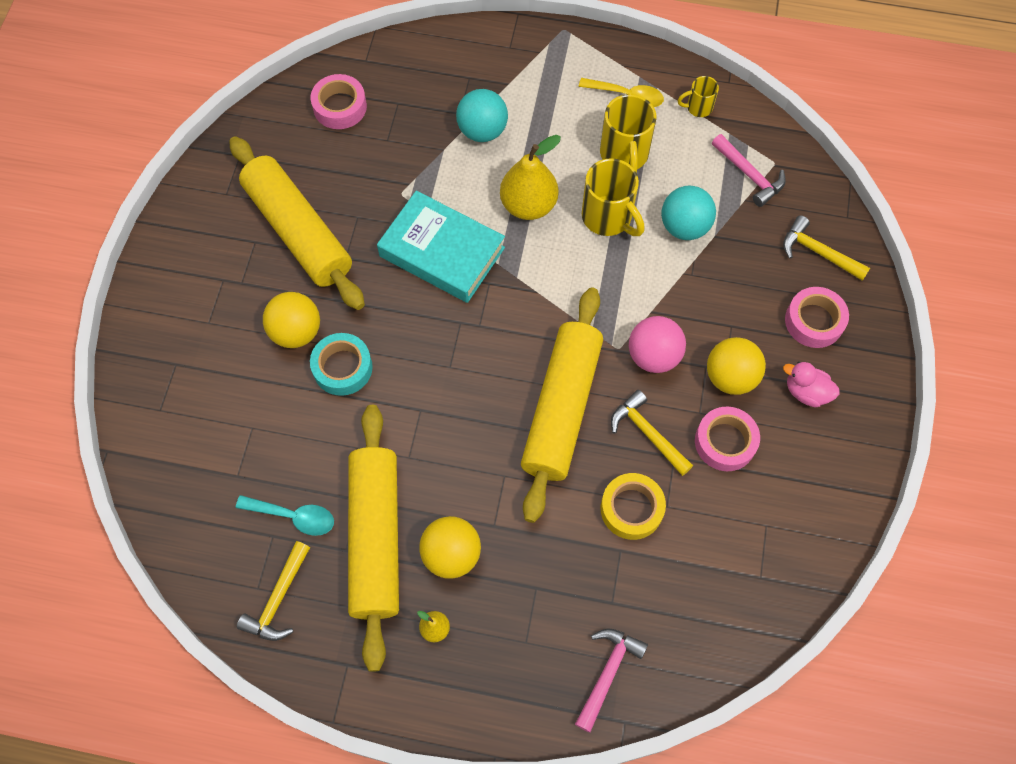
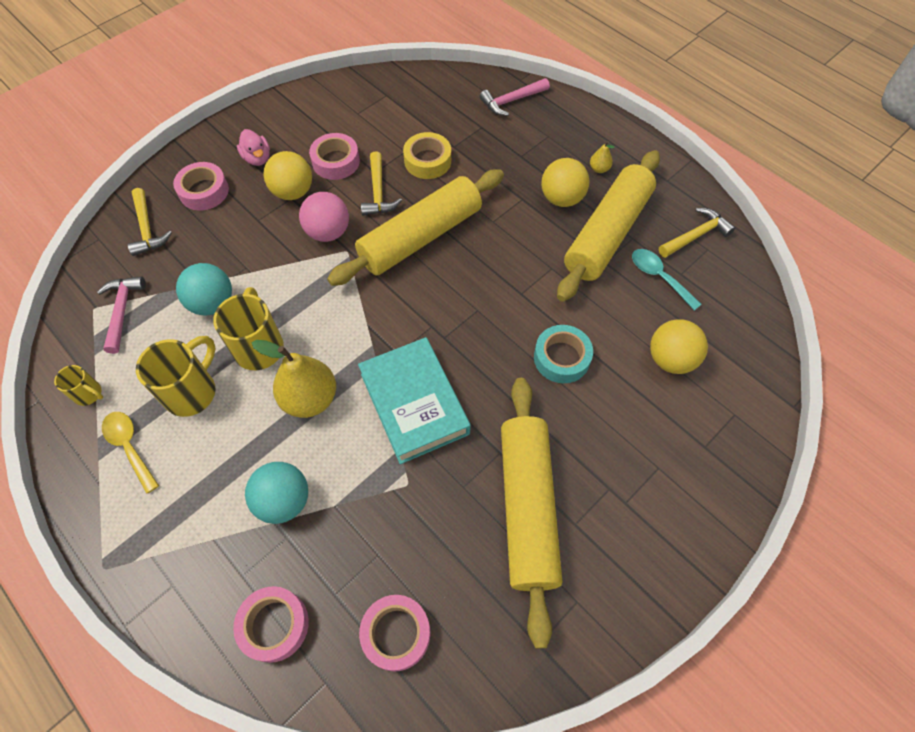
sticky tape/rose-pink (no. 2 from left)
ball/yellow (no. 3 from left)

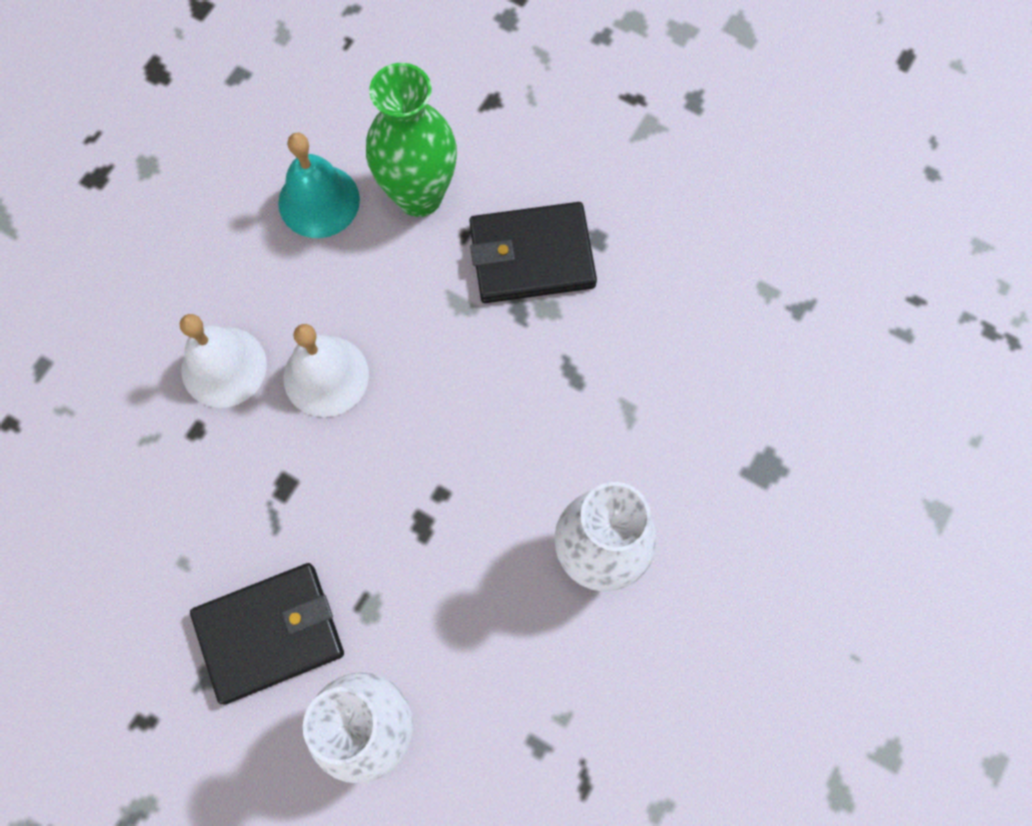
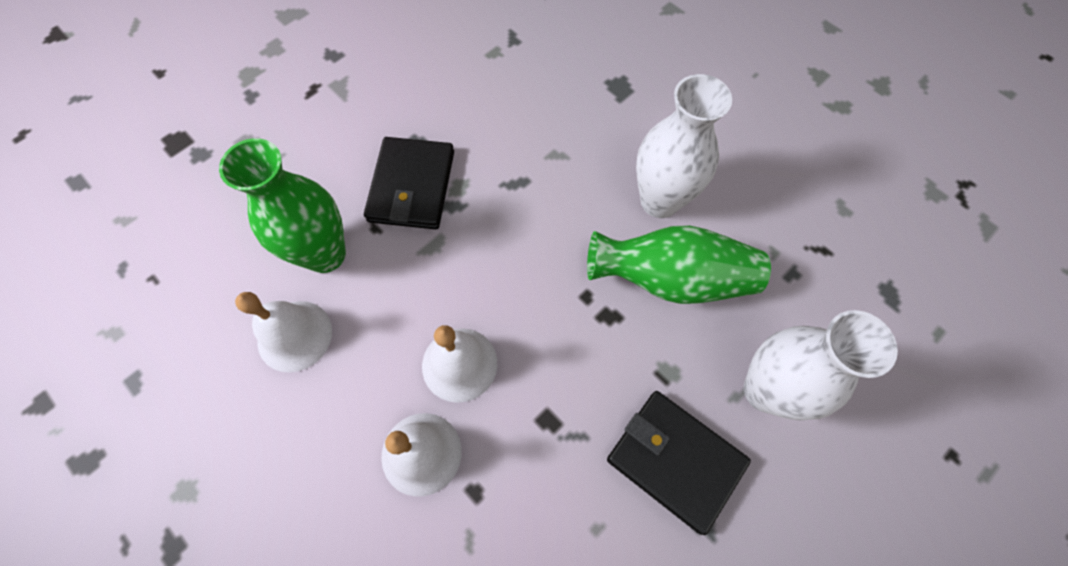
flower vase/emerald (no. 2 from left)
bell/white (no. 1 from left)
card wallet/black (no. 2 from left)

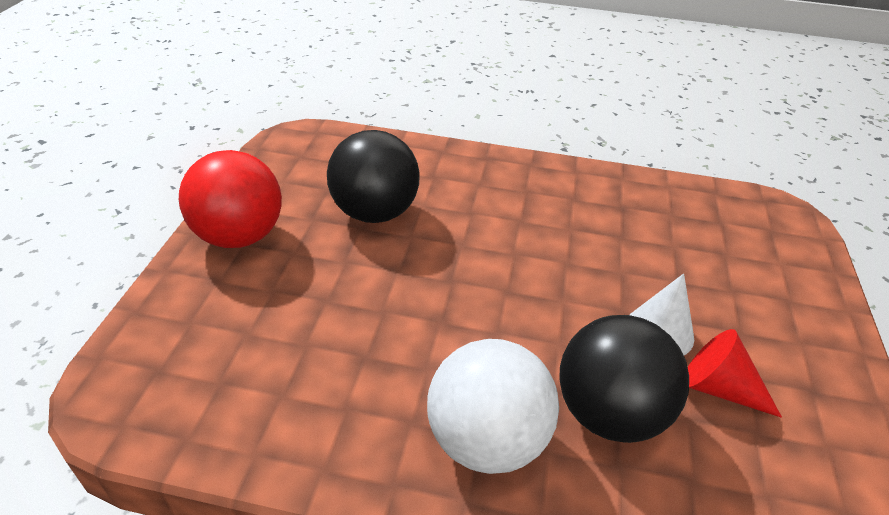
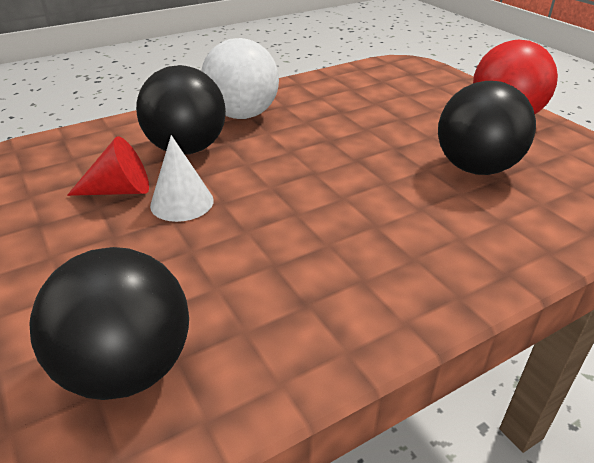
ball/black (no. 1 from left)

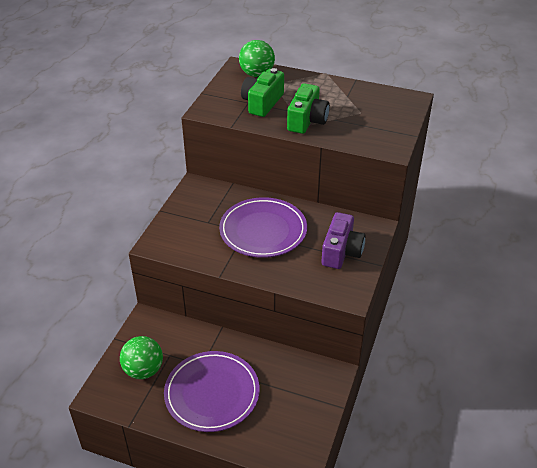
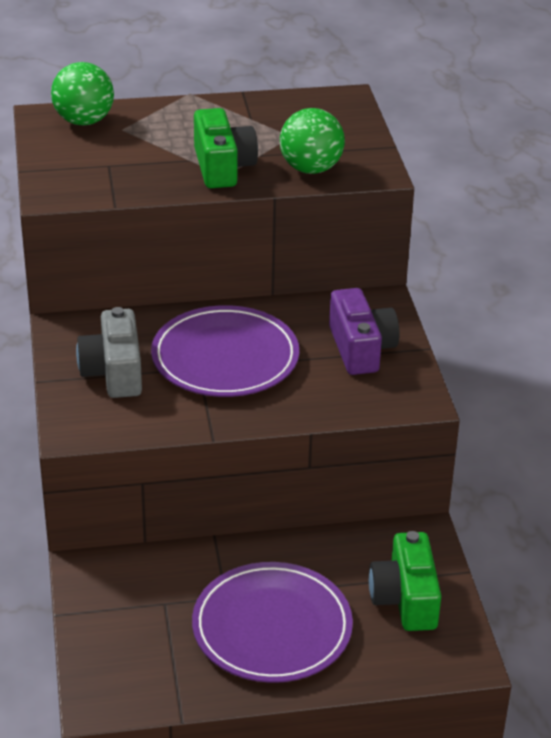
photo camera/ash-grey
ball/emerald (no. 2 from left)
photo camera/emerald (no. 2 from left)

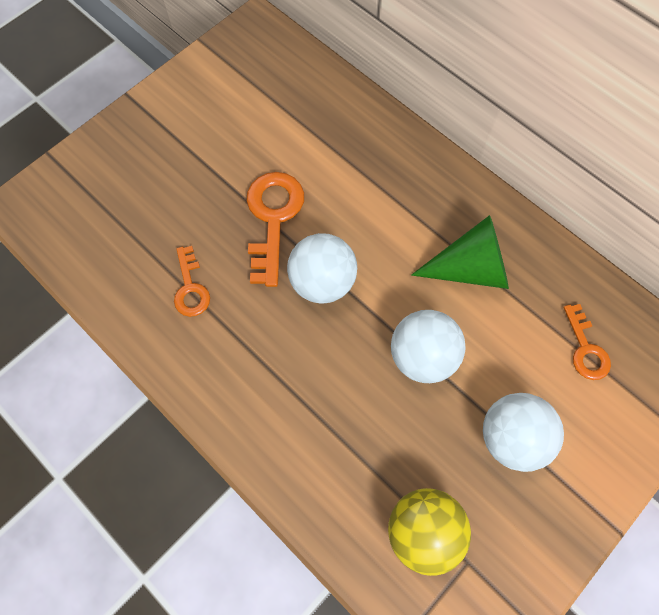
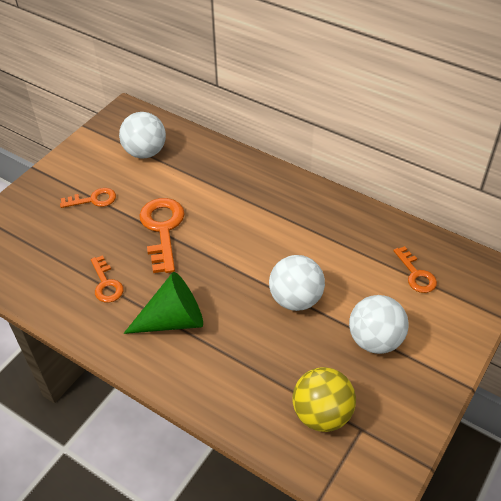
door key/orange-coloured (no. 1 from left)
ball/white (no. 1 from left)
cone/emerald

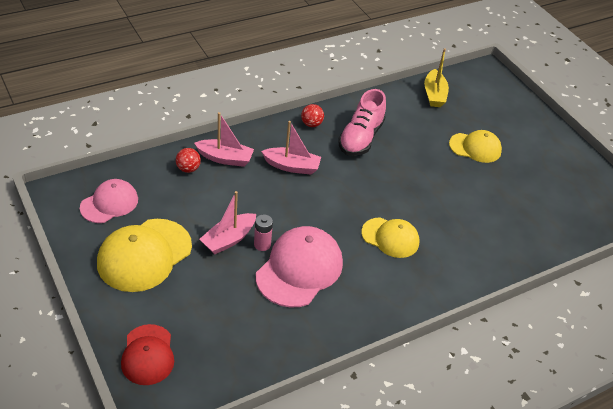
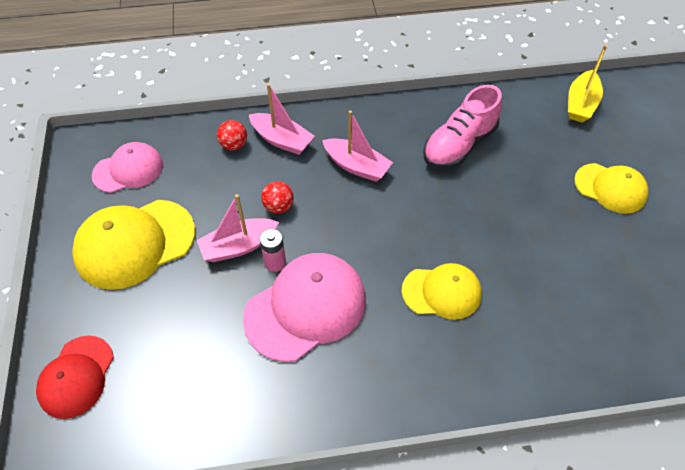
ball/crimson (no. 2 from left)
cap/yellow (no. 2 from left)

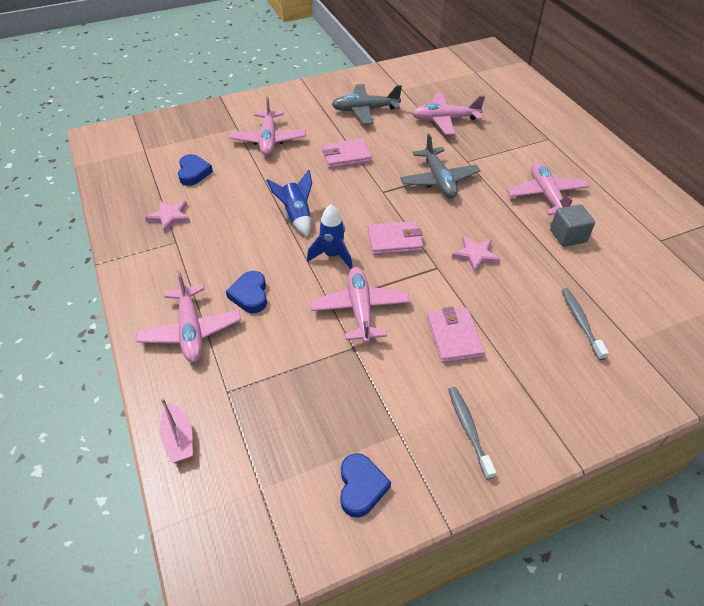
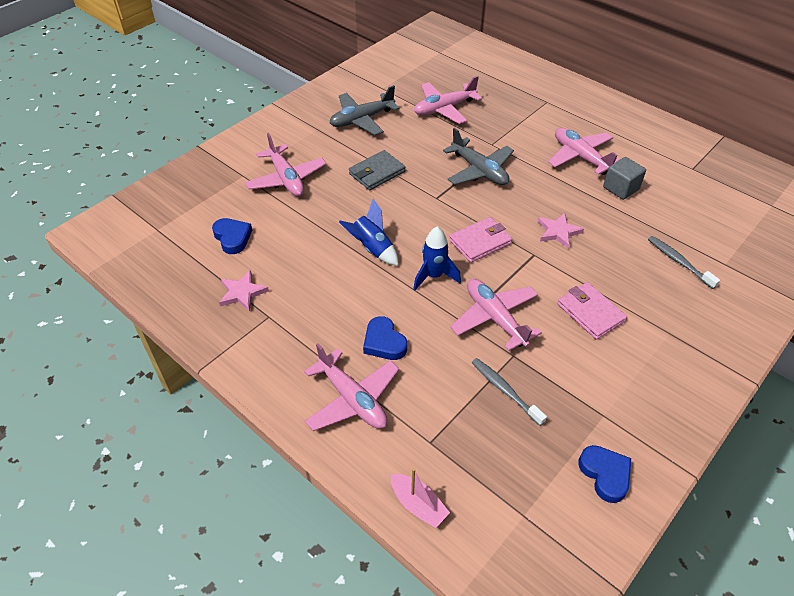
toothbrush/ash-grey (no. 1 from left)
card wallet/ash-grey

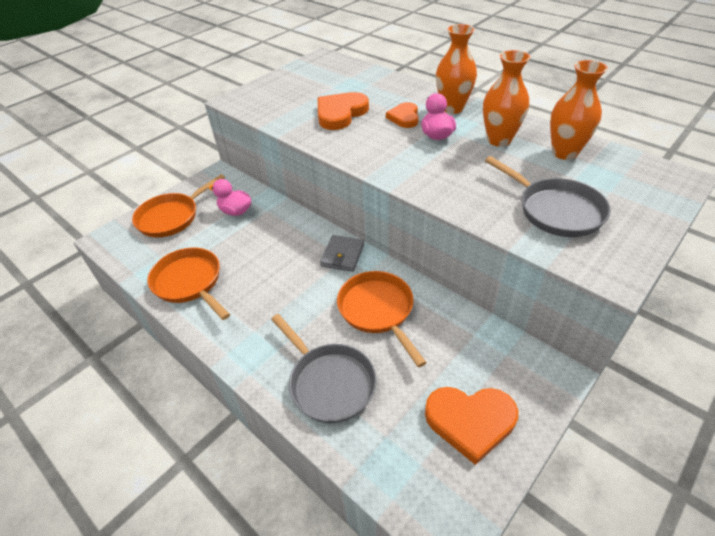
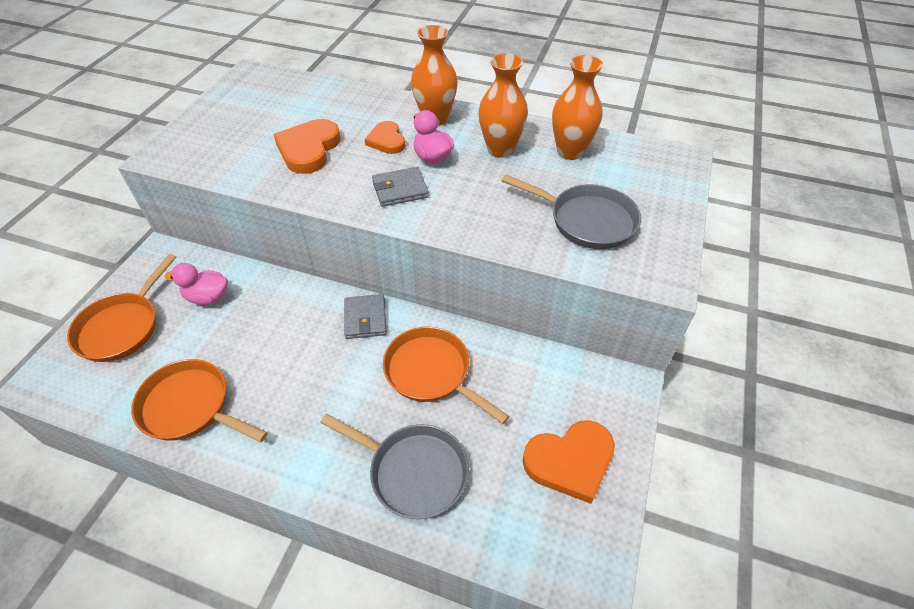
card wallet/ash-grey (no. 2 from left)

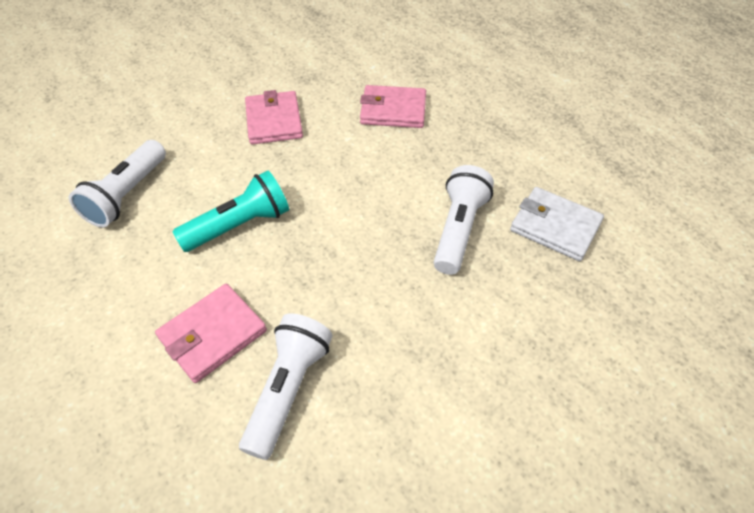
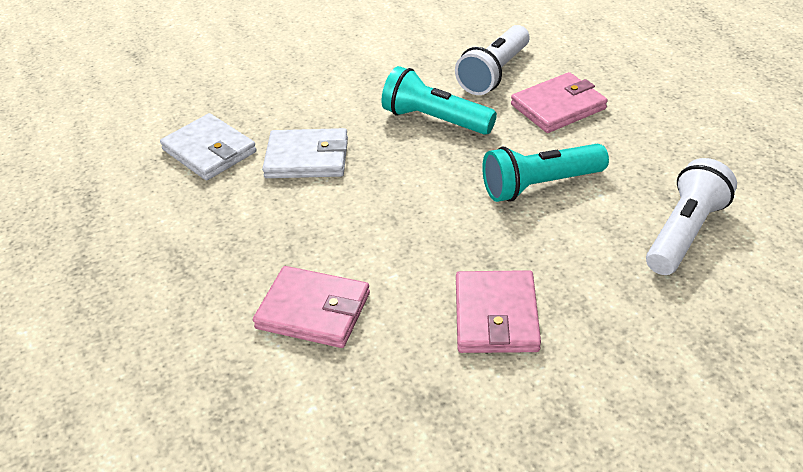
flashlight/turquoise (no. 1 from left)
card wallet/white (no. 2 from left)

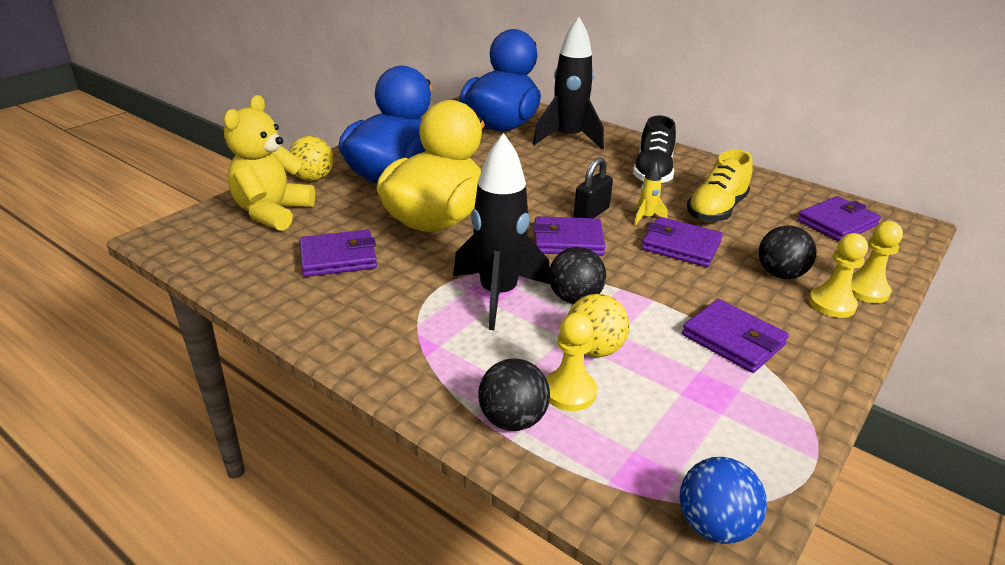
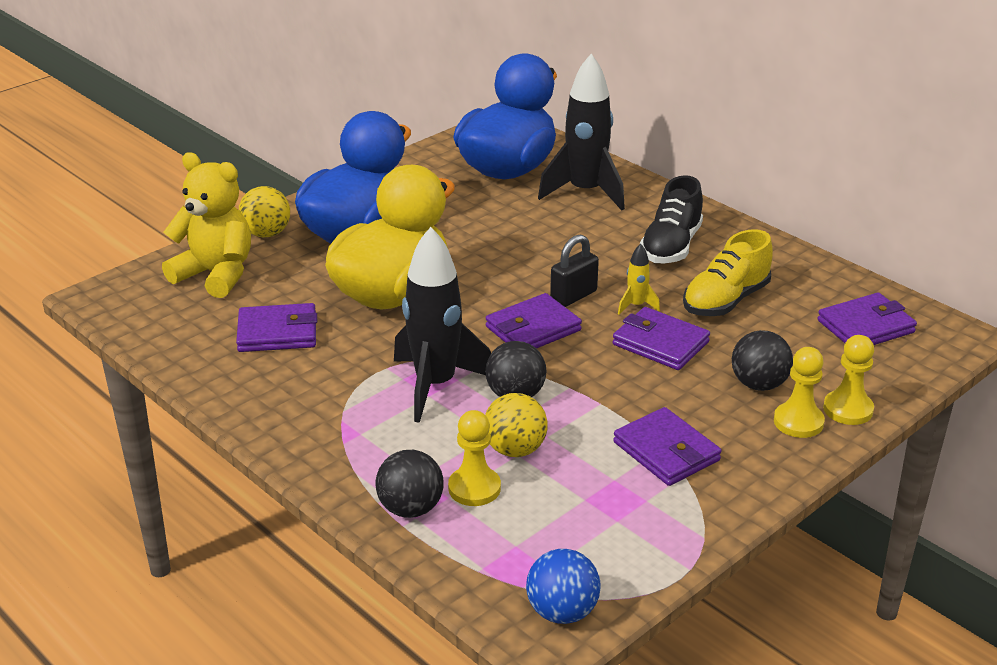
teddy bear/yellow
card wallet/royal purple (no. 2 from left)

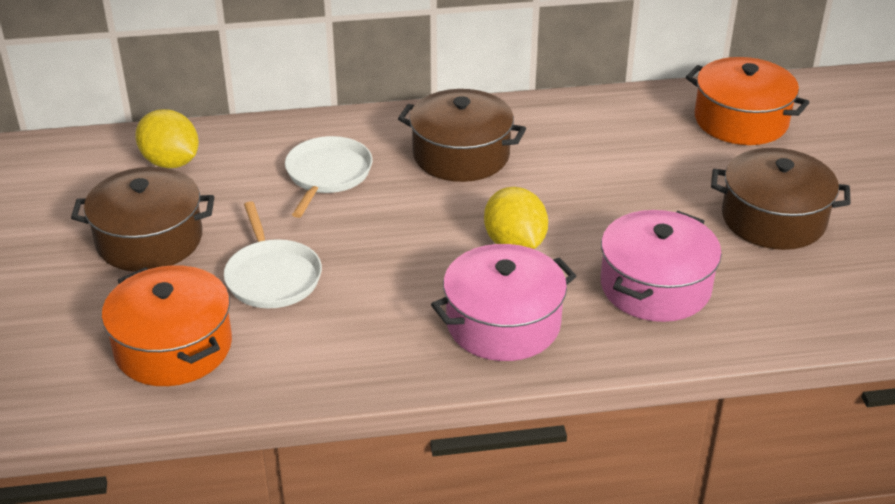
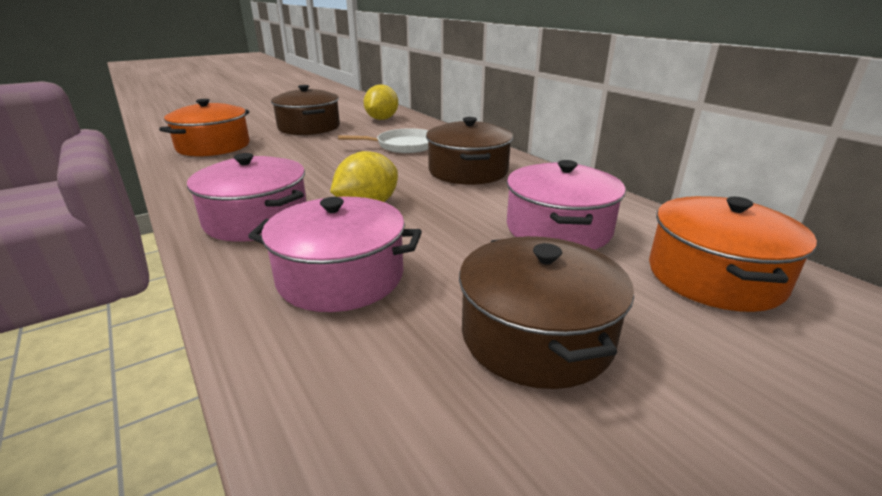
pan/white (no. 1 from left in the first image)
stockpot/rose-pink (no. 3 from left)

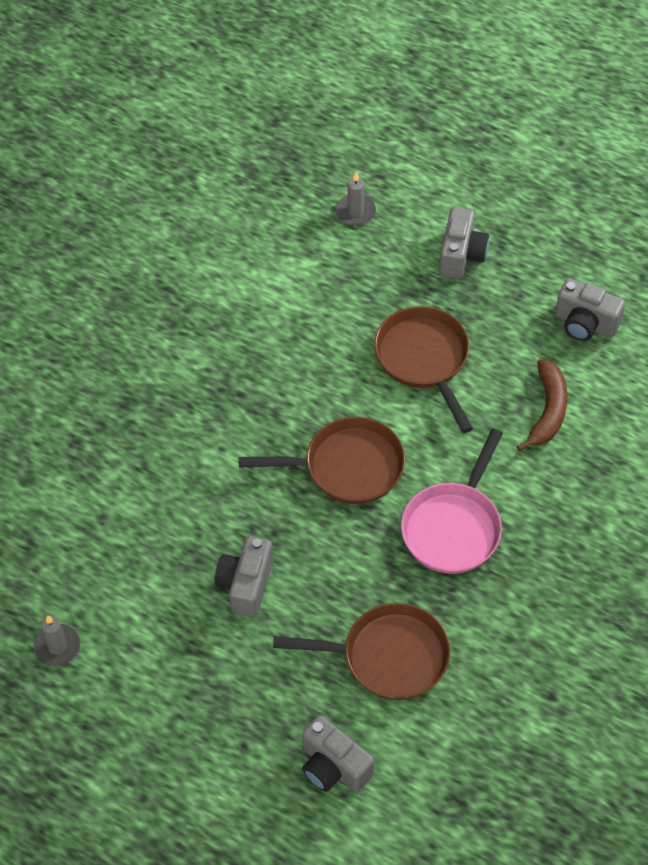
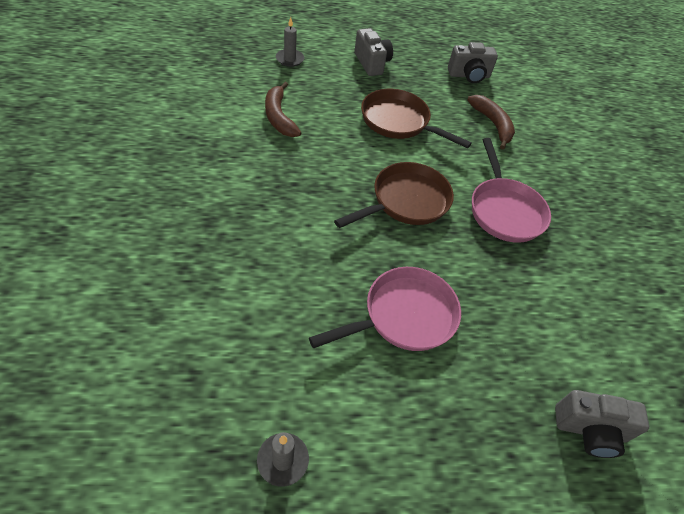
pan/russet (no. 2 from left in the first image)
banana fruit/russet (no. 1 from left)
pan/rose-pink (no. 1 from left)

